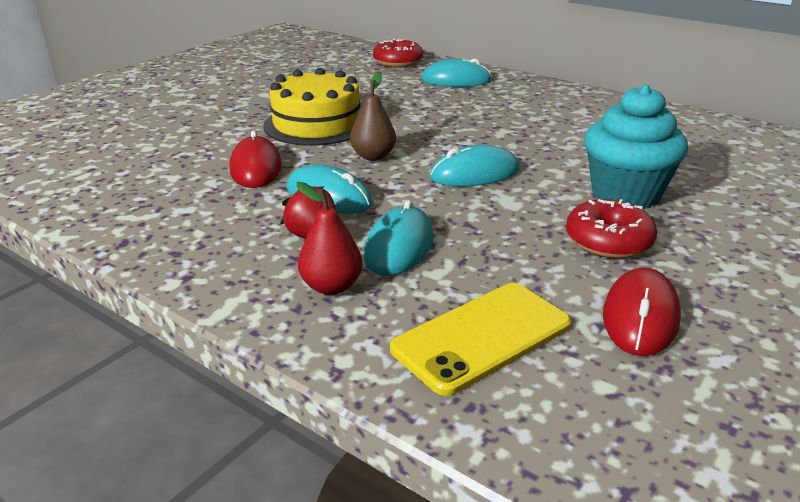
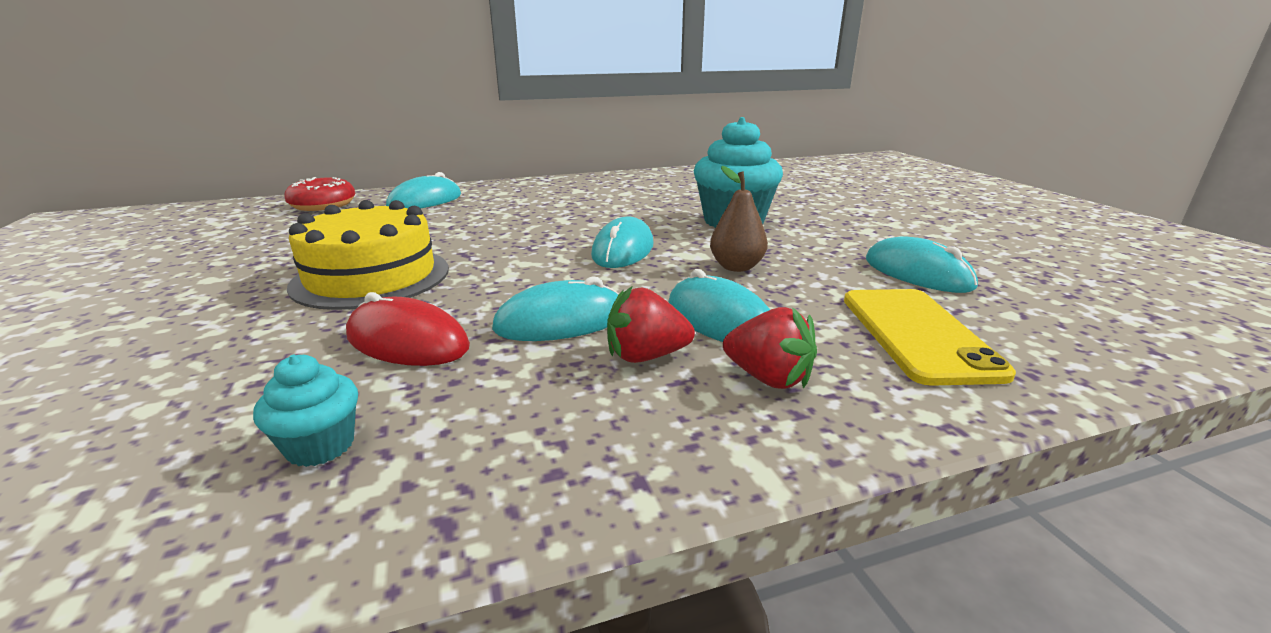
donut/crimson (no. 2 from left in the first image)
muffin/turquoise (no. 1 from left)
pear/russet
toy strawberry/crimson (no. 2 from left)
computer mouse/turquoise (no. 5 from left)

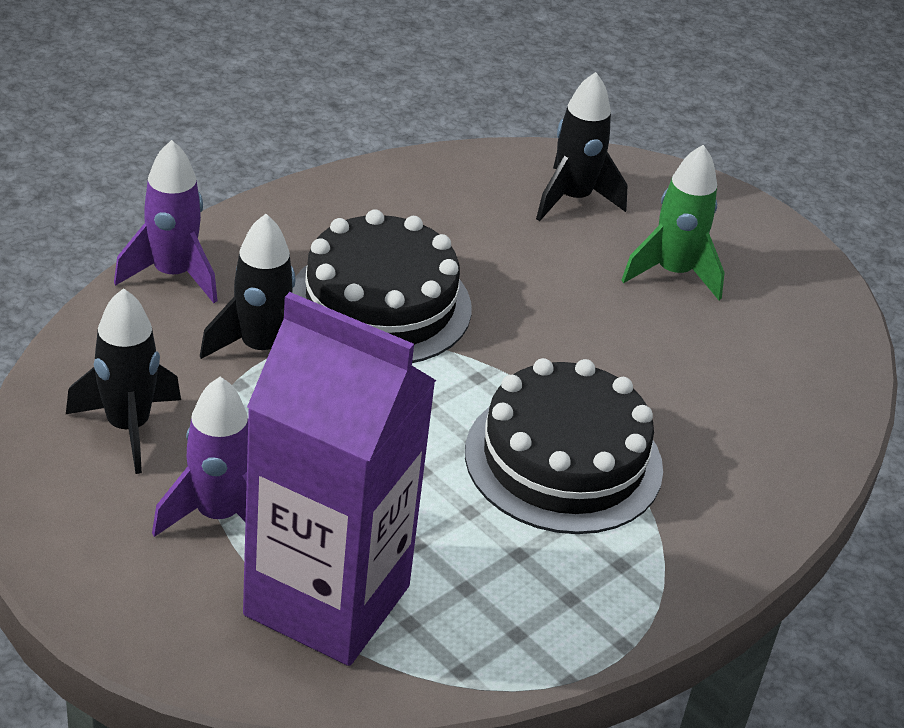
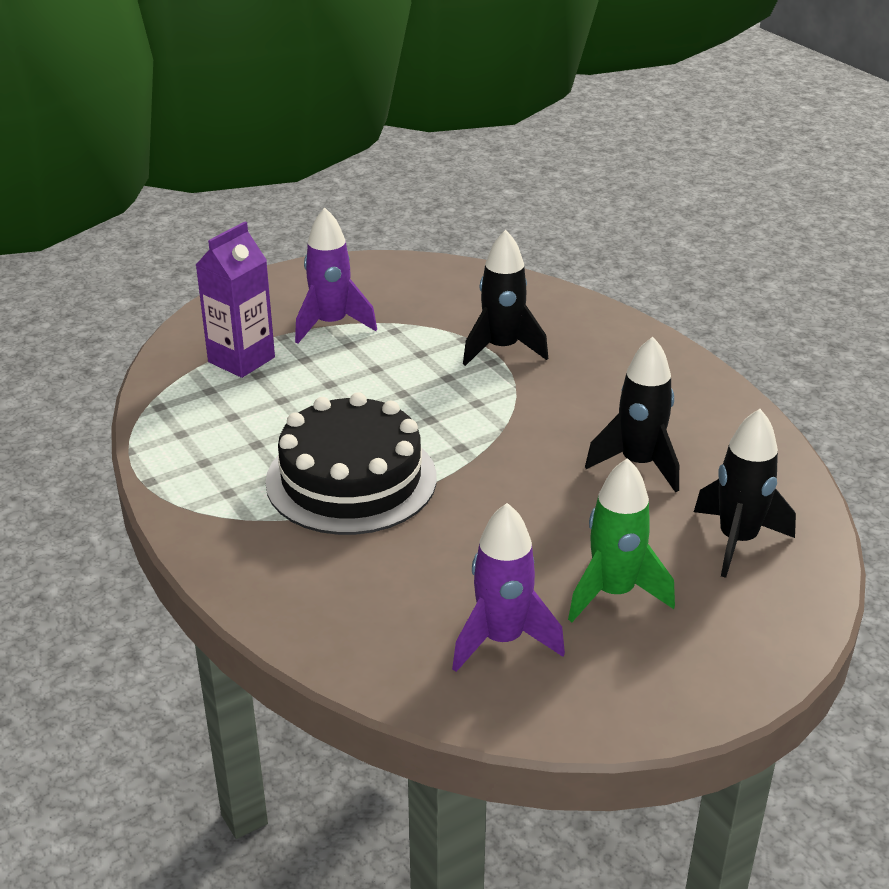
gateau/black (no. 1 from left in the first image)
rocket/black (no. 2 from left)
rocket/royal purple (no. 2 from left)
juice carton/royal purple

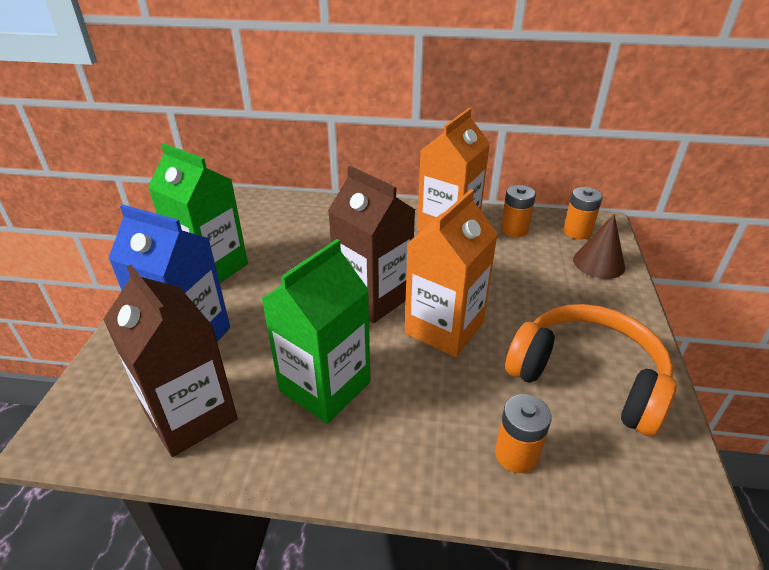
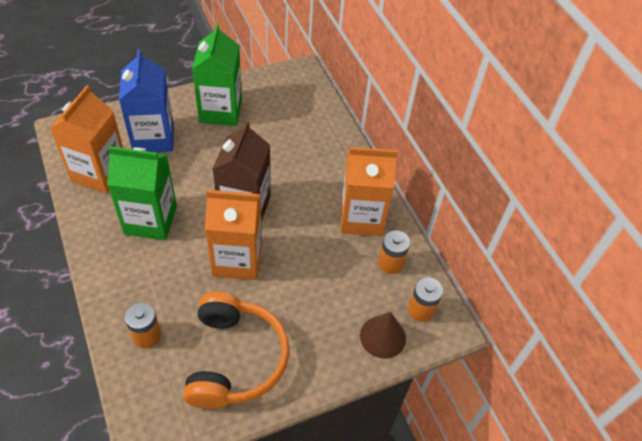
juice carton/orange-coloured (no. 1 from left)

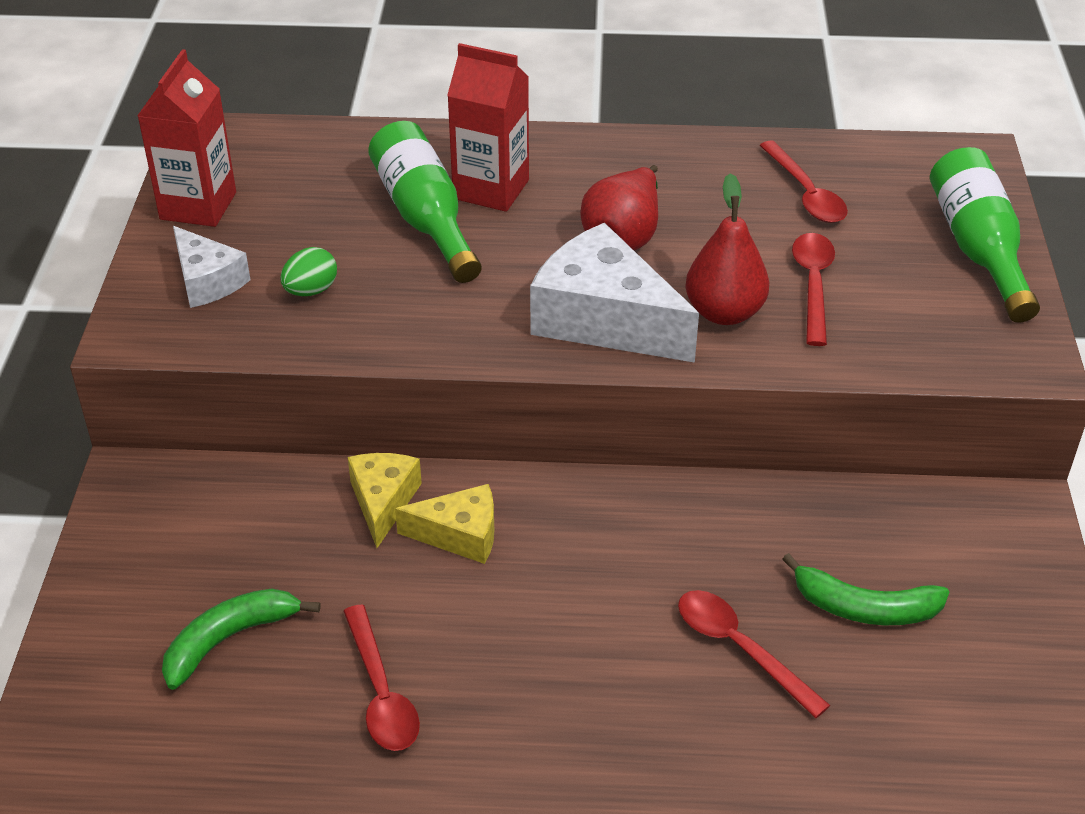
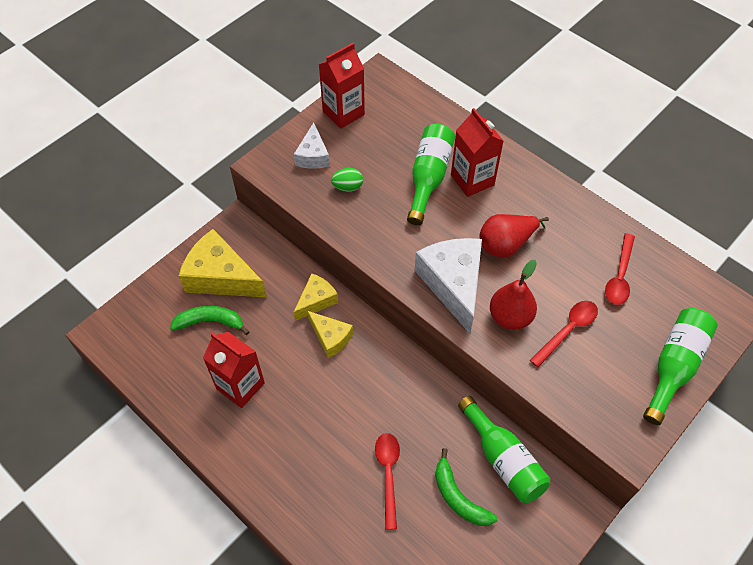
piece of cheese/yellow (no. 1 from left)
bottle/emerald (no. 2 from left)
juice carton/crimson (no. 1 from left)

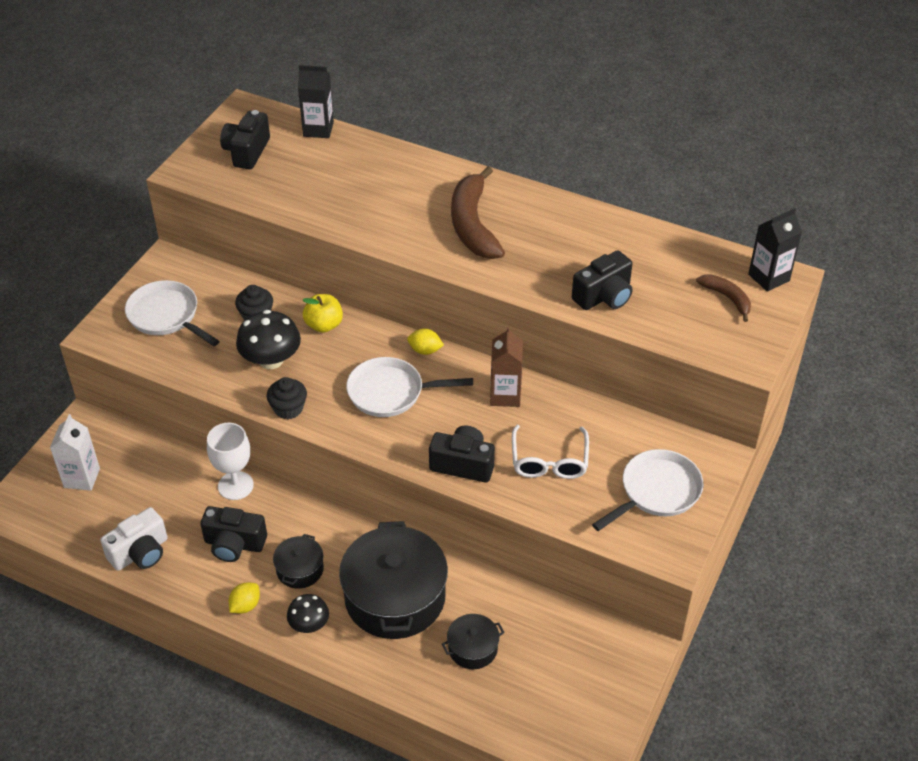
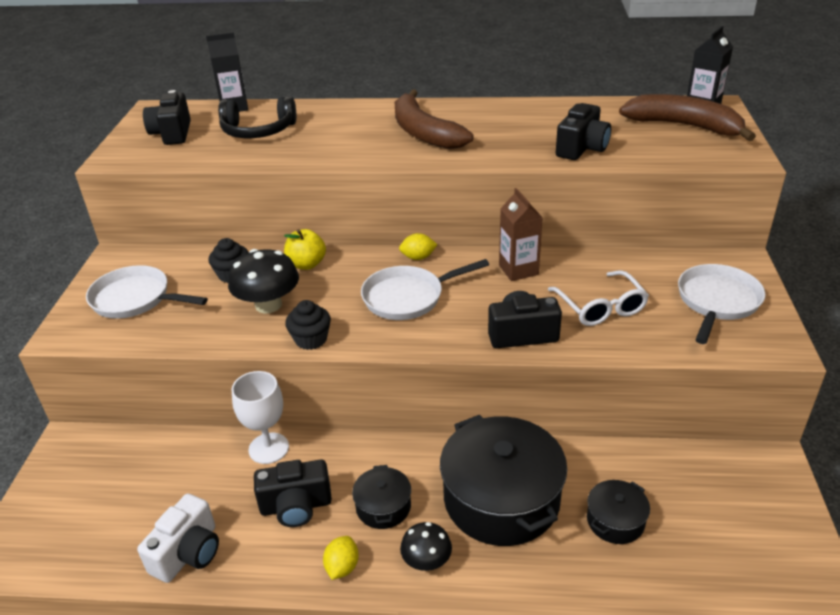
juice carton/white
headphones/black
banana fruit/russet (no. 2 from left)

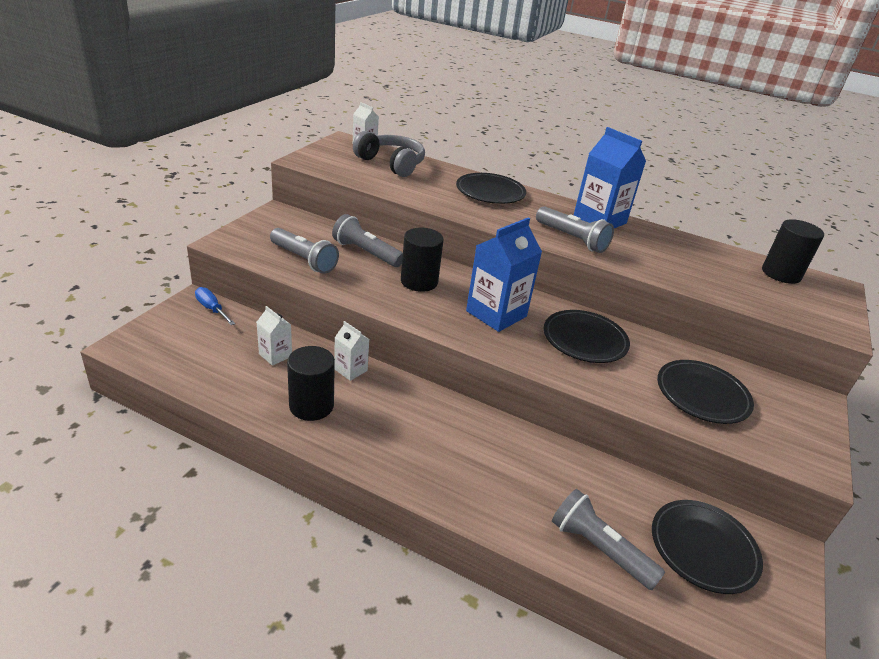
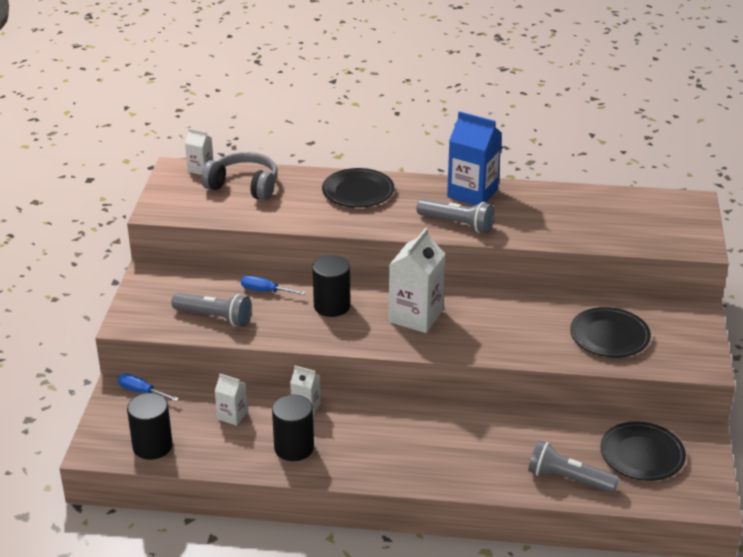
dinner plate/black (no. 2 from left in the first image)
solid cylinder/black (no. 1 from left)
hand screwdriver/blue (no. 2 from left)
juice carton/white (no. 4 from left)

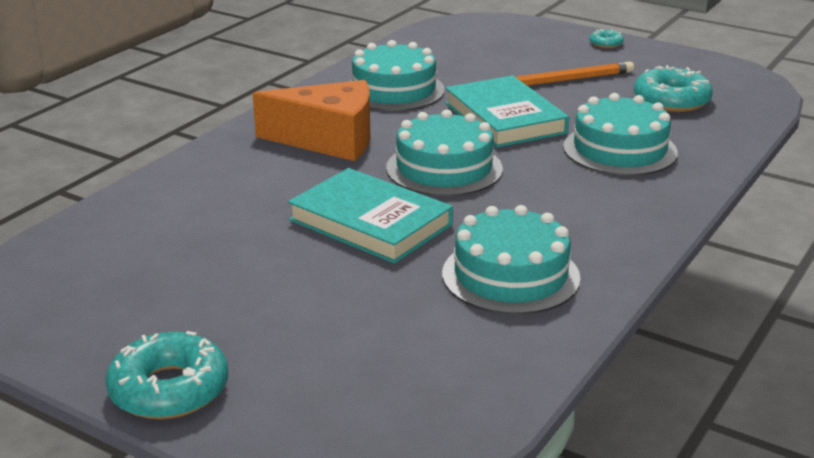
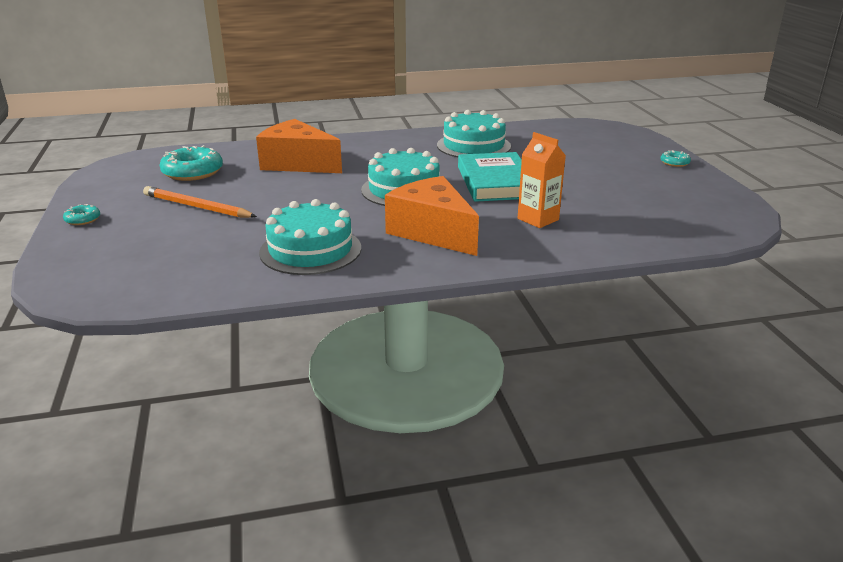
book/turquoise (no. 2 from left in the first image)
juice carton/orange-coloured
piece of cheese/orange-coloured (no. 1 from left)
donut/turquoise (no. 3 from left)

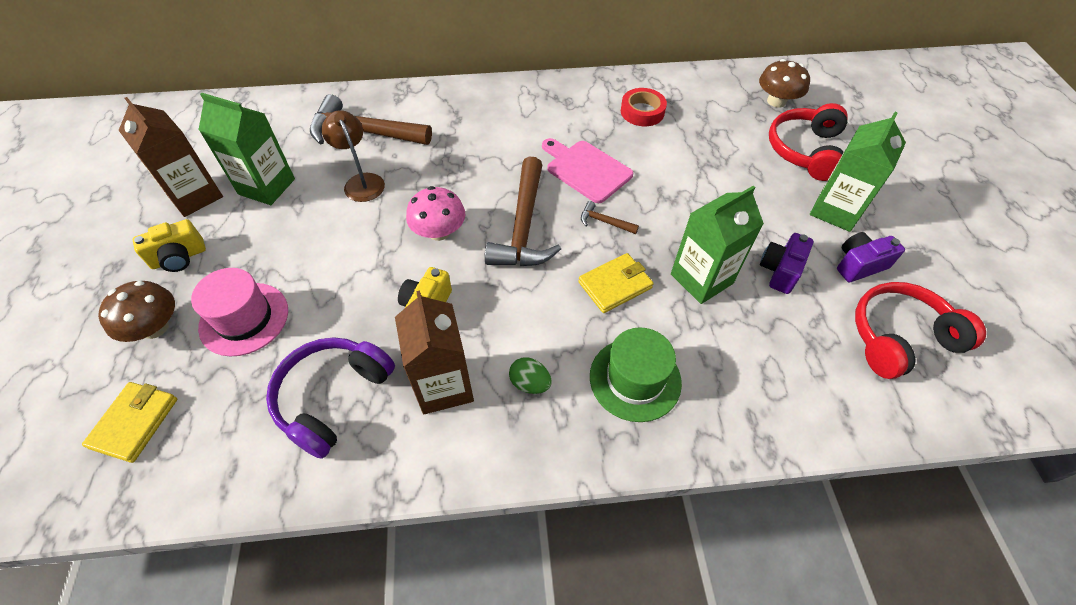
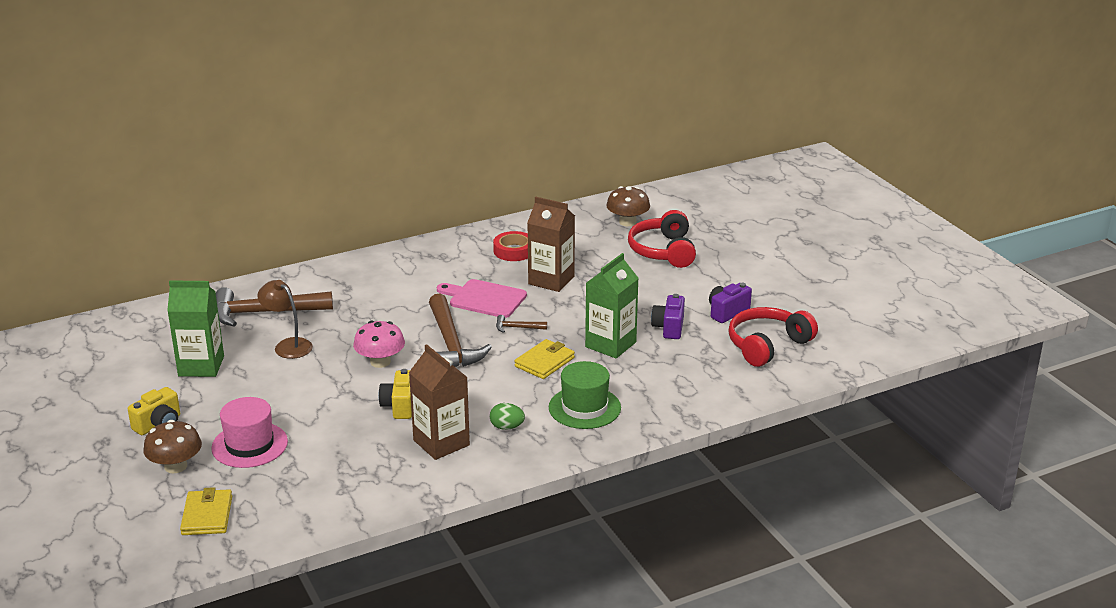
headphones/royal purple
juice carton/emerald (no. 3 from left in the first image)
juice carton/russet (no. 2 from left)

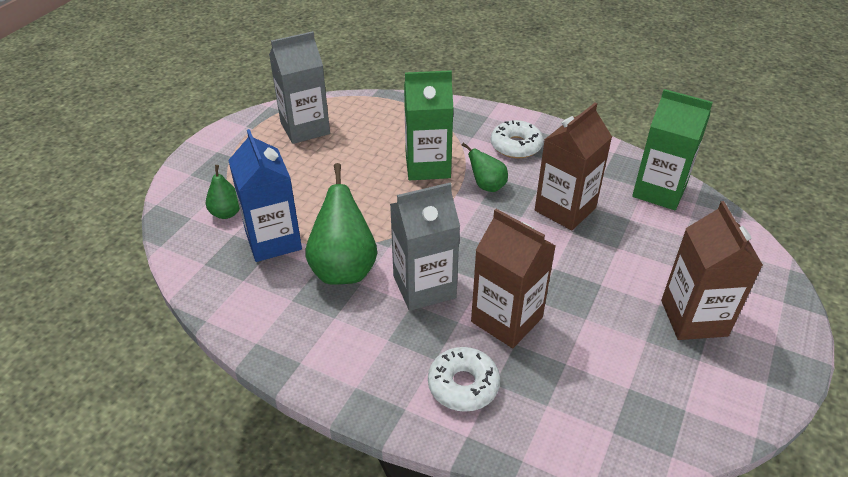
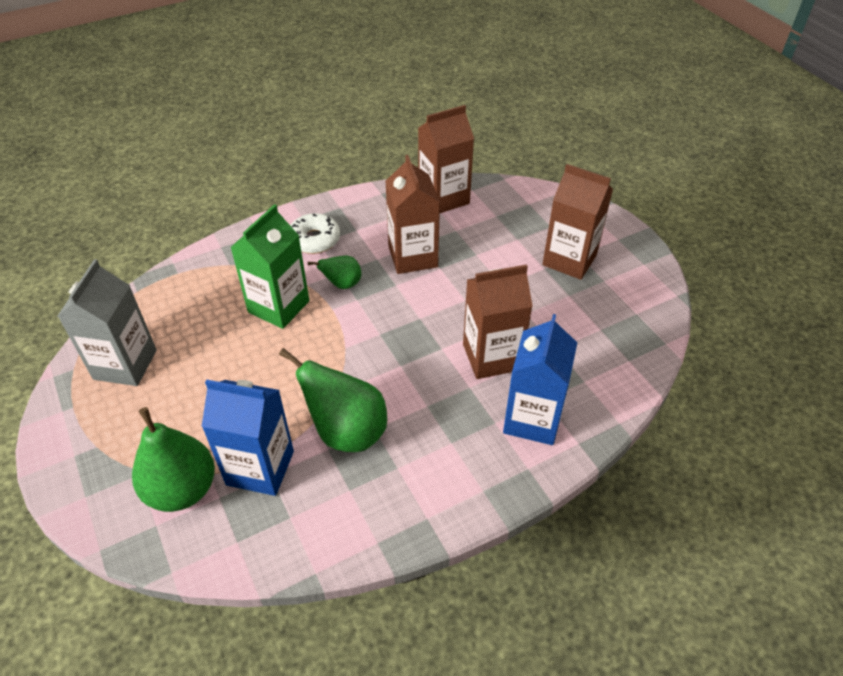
juice carton/ash-grey (no. 2 from left in the first image)
juice carton/blue (no. 2 from left)
juice carton/russet (no. 2 from left)
pear/emerald (no. 1 from left)

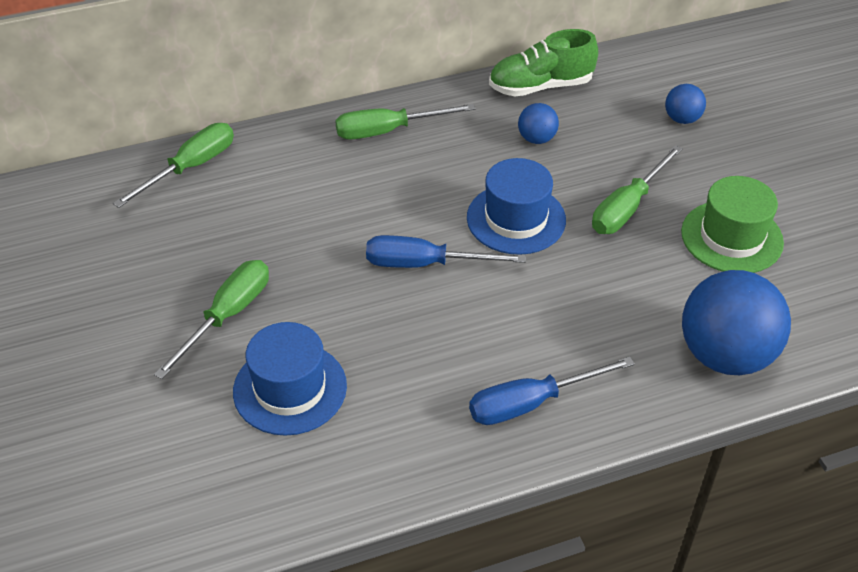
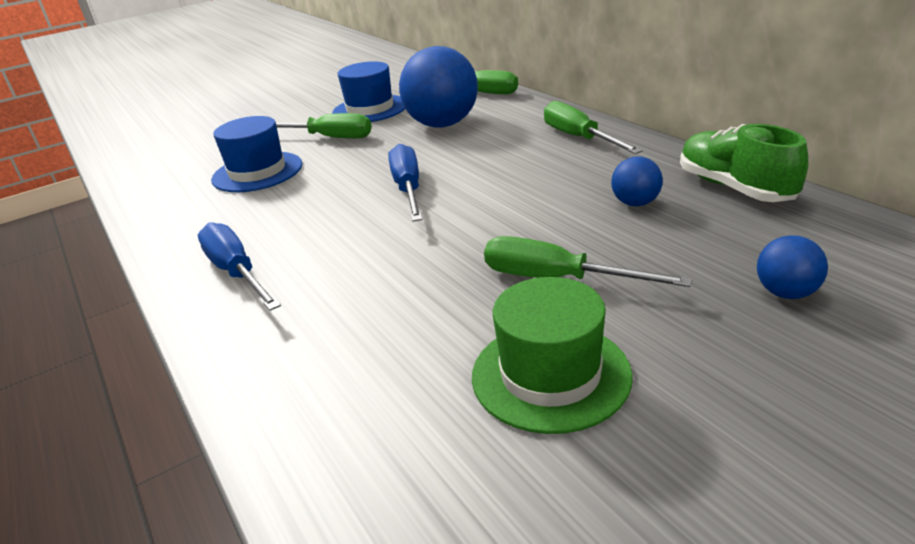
hat/blue (no. 2 from left)
ball/blue (no. 1 from left)

